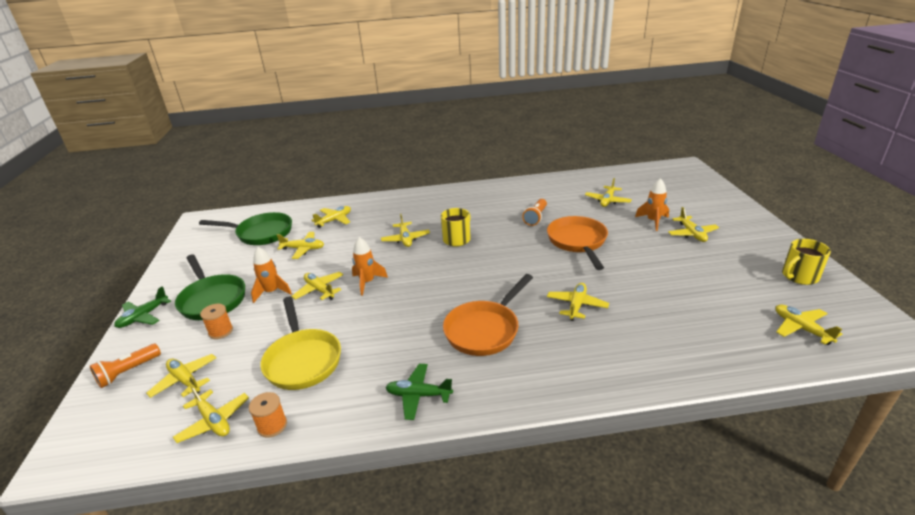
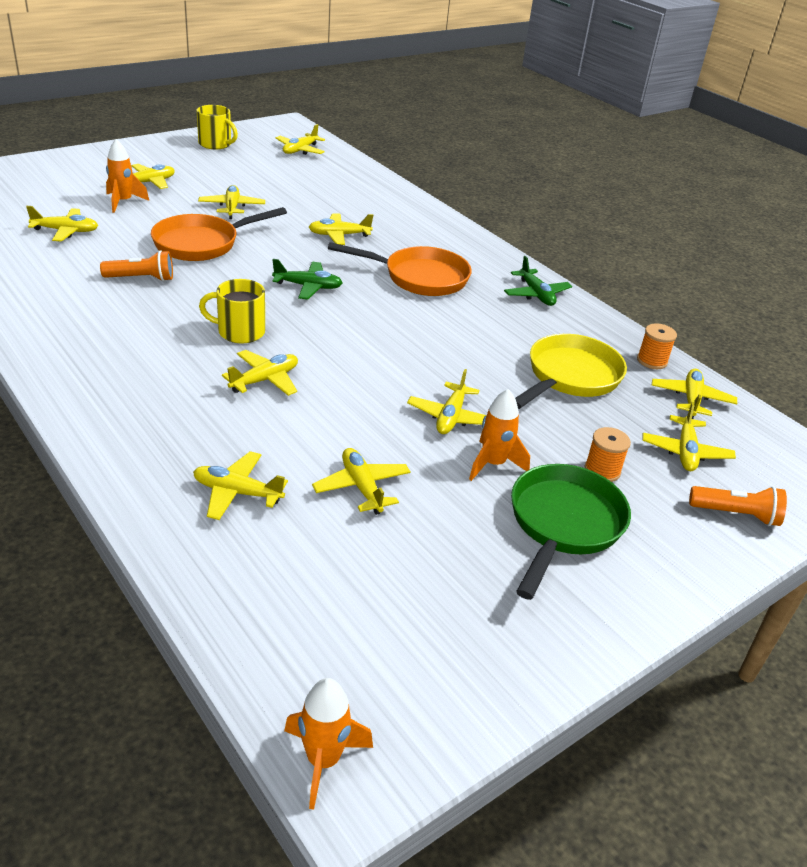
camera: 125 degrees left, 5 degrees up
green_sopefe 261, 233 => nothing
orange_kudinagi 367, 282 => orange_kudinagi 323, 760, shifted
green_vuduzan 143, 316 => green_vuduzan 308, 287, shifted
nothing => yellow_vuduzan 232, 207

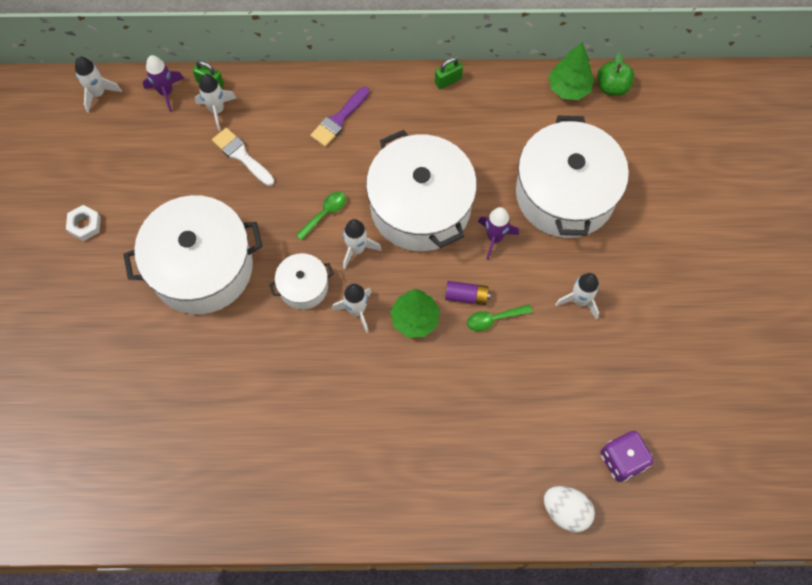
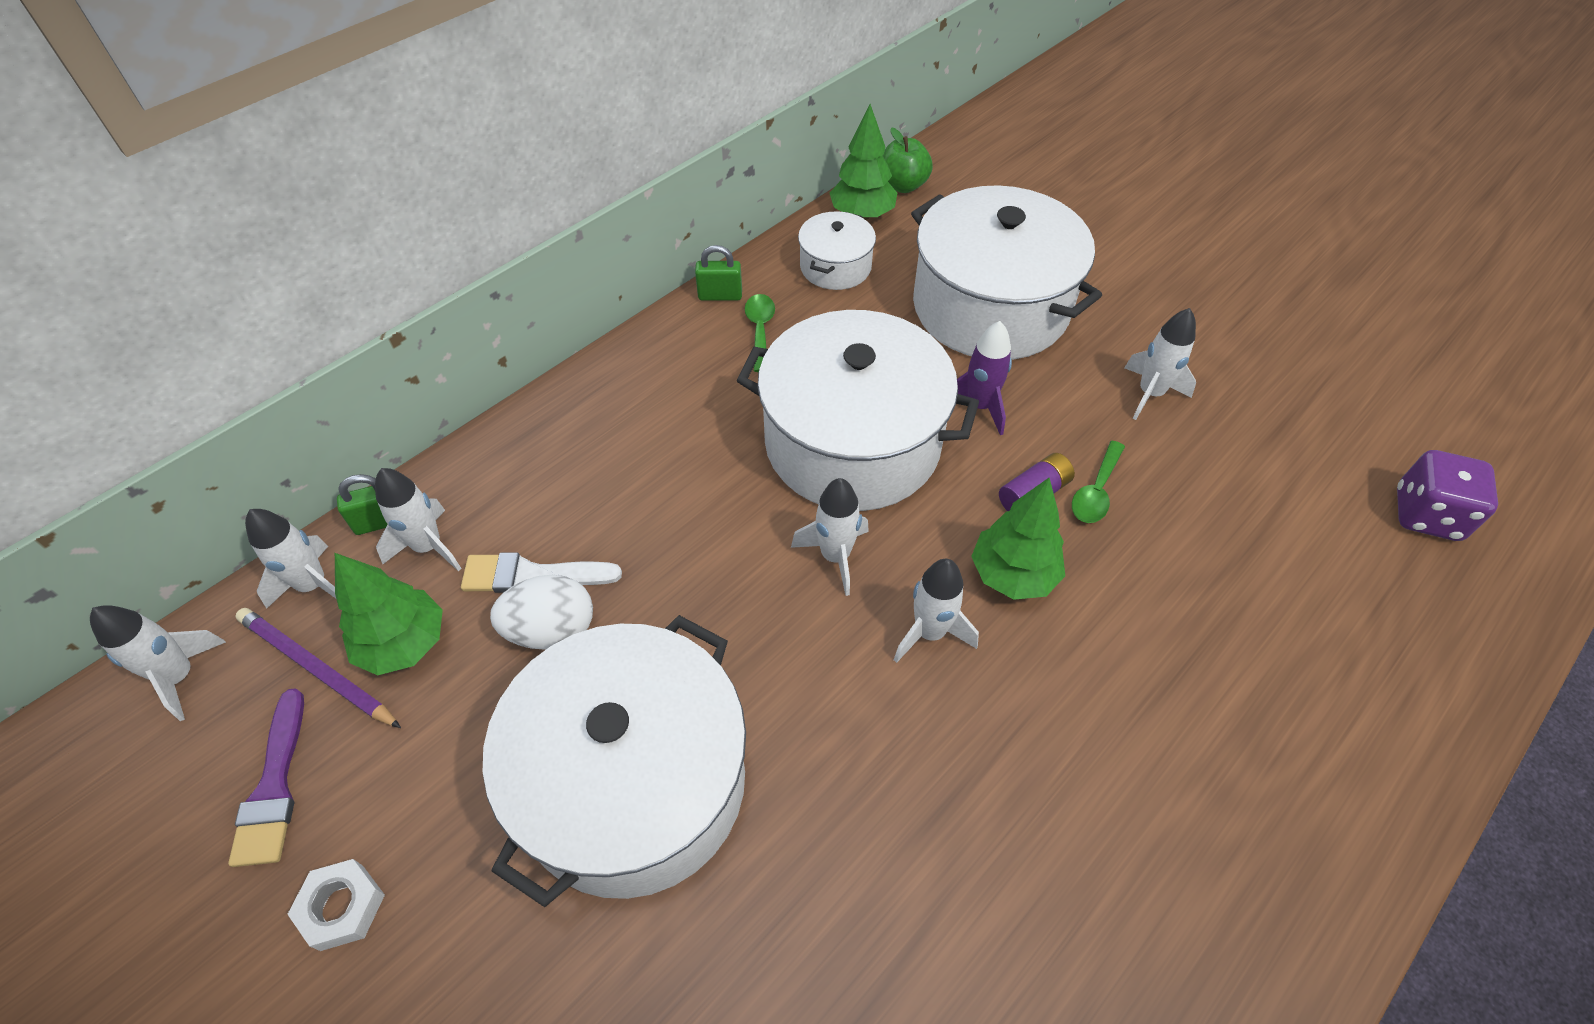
camera: 45 degrees left, 15 degrees down
purple_kudinagi 166, 92 => white_kudinagi 313, 585
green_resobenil 448, 81 => green_resobenil 720, 295, 75 degrees clockwise
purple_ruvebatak 339, 119 => purple_ruvebatak 274, 787, shifted
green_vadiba 325, 213 => green_vadiba 760, 330, shifted
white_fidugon 303, 287 => white_fidugon 835, 267, shifted
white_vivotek 566, 511 => white_vivotek 551, 630, shifted
nothing => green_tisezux 404, 644
nothing => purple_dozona 317, 669

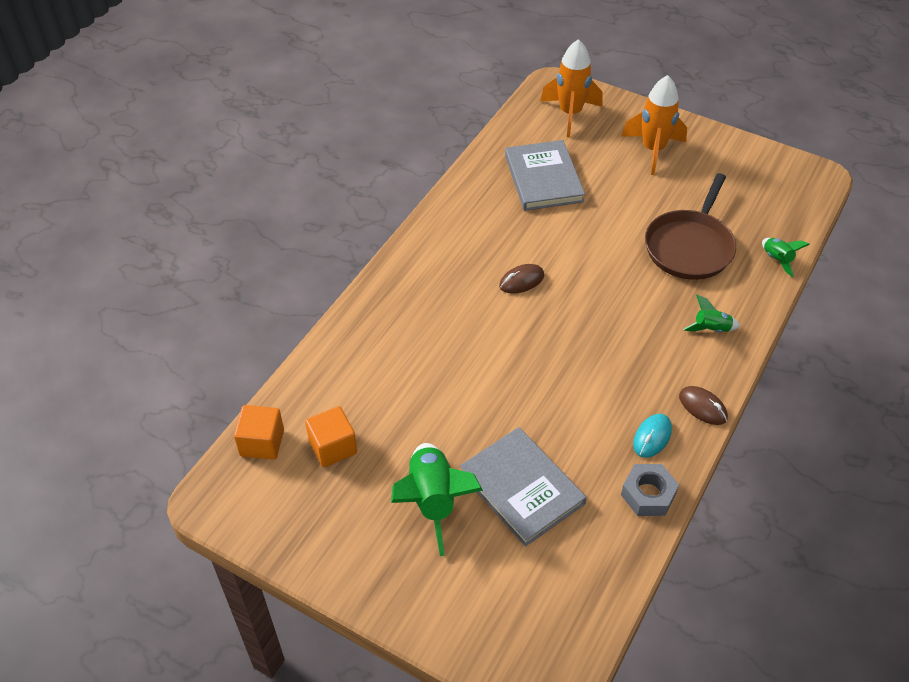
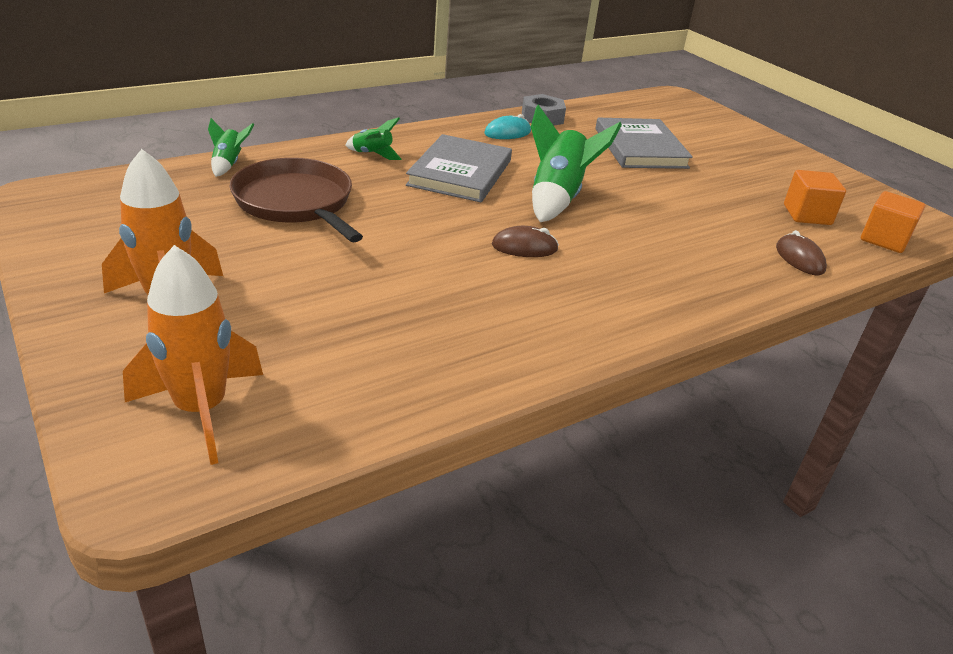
camera: 155 degrees left, 15 degrees down
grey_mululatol 543, 178 => grey_mululatol 460, 173, shifted
brown_sopefe 690, 246 => brown_sopefe 296, 203, 90 degrees counterclockwise
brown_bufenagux 702, 407 => brown_bufenagux 799, 258, shifted
green_kudinagi 432, 501 => green_kudinagi 557, 198, shifted

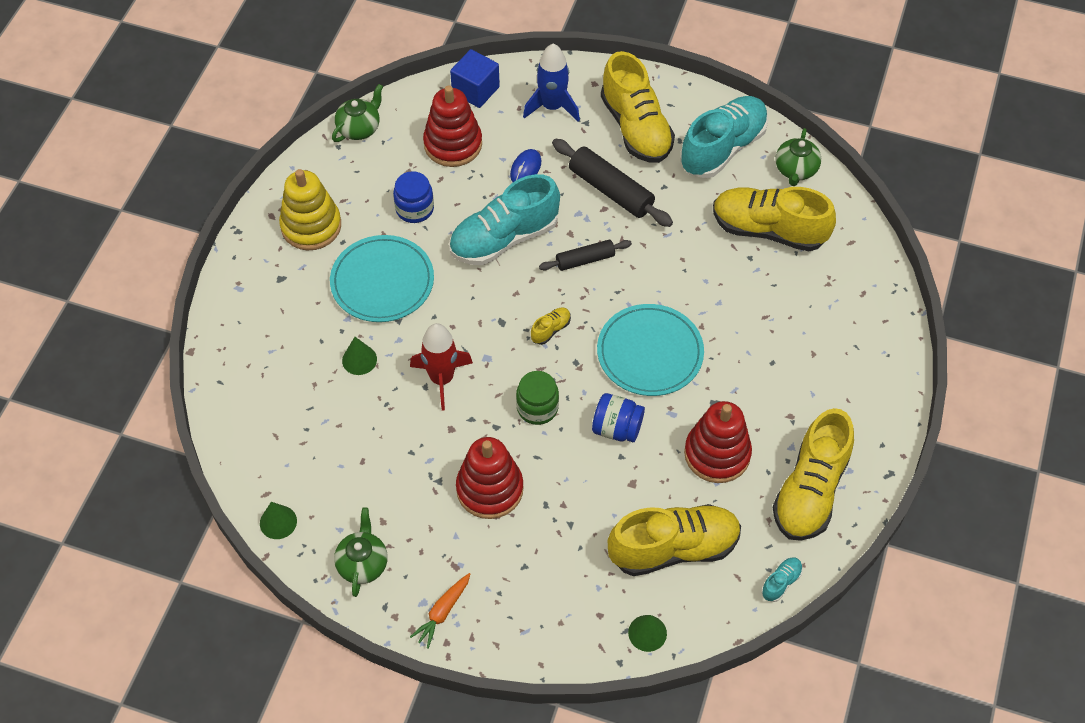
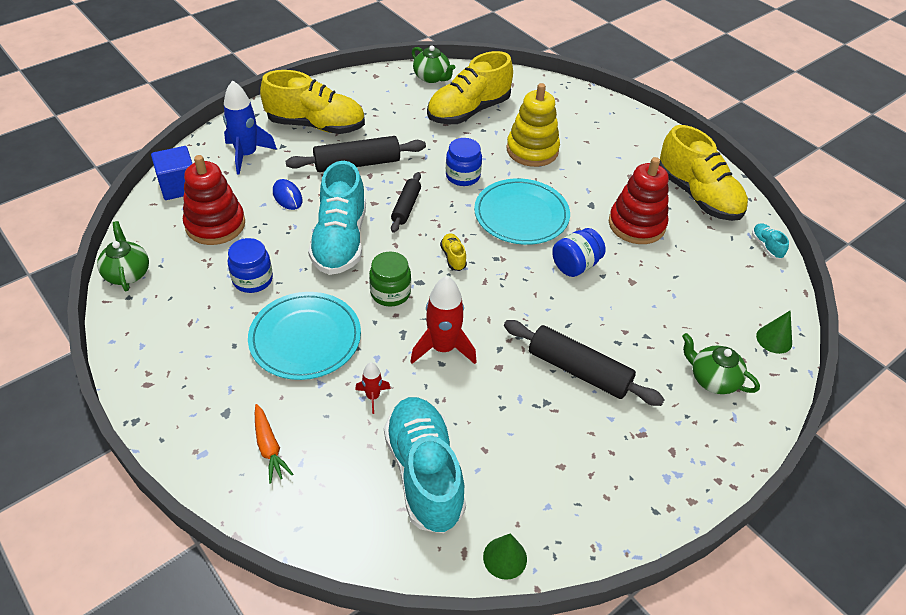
camera: 60 degrees left, 10 degrees down
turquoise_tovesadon 723, 148 => turquoise_tovesadon 424, 473, shifted
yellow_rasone 311, 226 => yellow_rasone 532, 150, shifted
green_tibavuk 359, 360 => red_kudinagi 373, 396
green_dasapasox 537, 408 => green_dasapasox 390, 293, shifted
red_rasone 489, 489 => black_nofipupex 578, 371
yellow_tovesadon 673, 548 => nothing
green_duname 363, 563 => green_duname 712, 379, shifted
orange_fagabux 442, 612 => orange_fagabux 269, 447, shifted
nothing => blue_dasapasox 463, 176

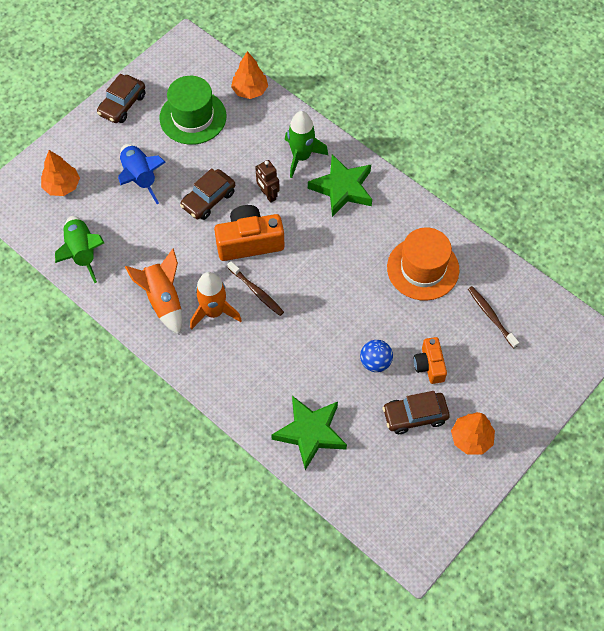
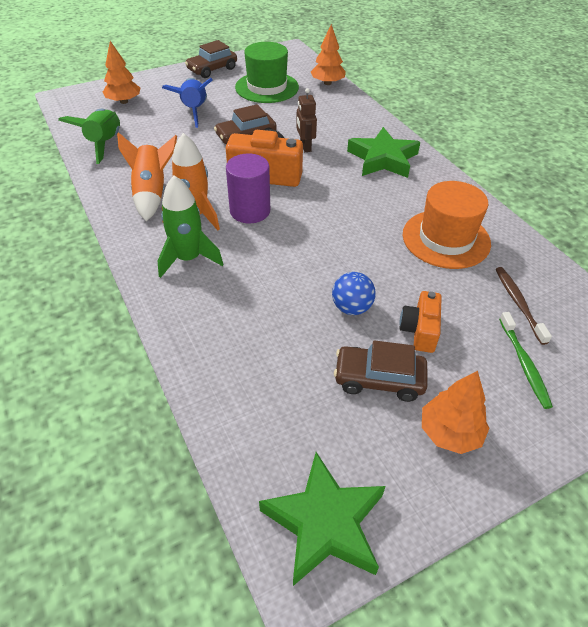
camera: 20 degrees right, 15 degrees down
green_kudinagi 301, 157 => green_kudinagi 188, 259, shifted
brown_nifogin 256, 291 => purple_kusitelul 250, 211
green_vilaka 310, 433 => green_vilaka 325, 523, shifted
nothing => green_nifogin 524, 363

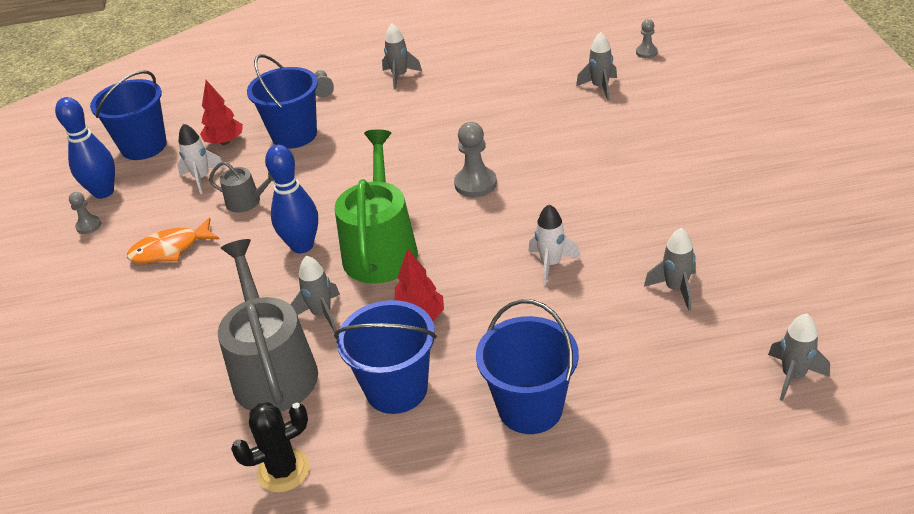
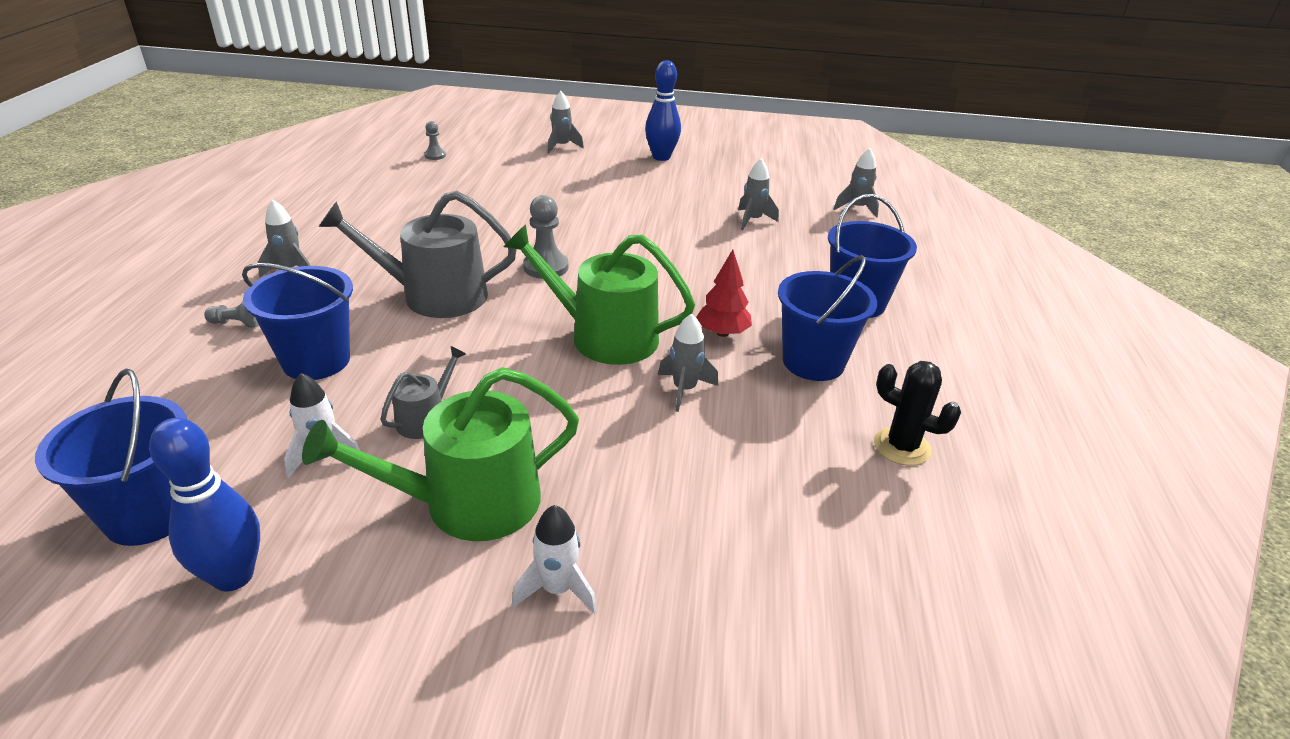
camera: 80 degrees left, 5 degrees down
grey_kudinagi 600, 87 => grey_kudinagi 562, 146, shifted
red_tisezux 225, 142 => nothing
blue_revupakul 302, 246 => blue_revupakul 661, 157, shifted
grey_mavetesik 88, 226 => nothing
white_kudinagi 551, 264 => white_kudinagi 557, 589, shifted
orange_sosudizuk 170, 249 => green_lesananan 468, 503
grey_lesananan 273, 370 => grey_lesananan 434, 296, shifted
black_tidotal 283, 470 => black_tidotal 901, 447, 45 degrees counterclockwise

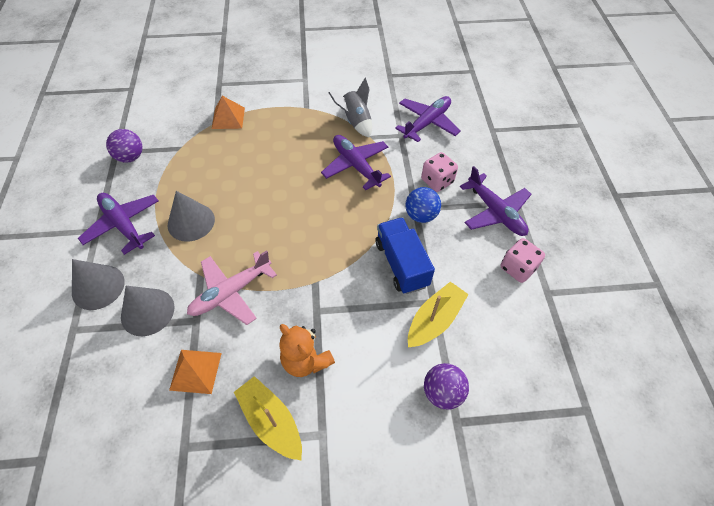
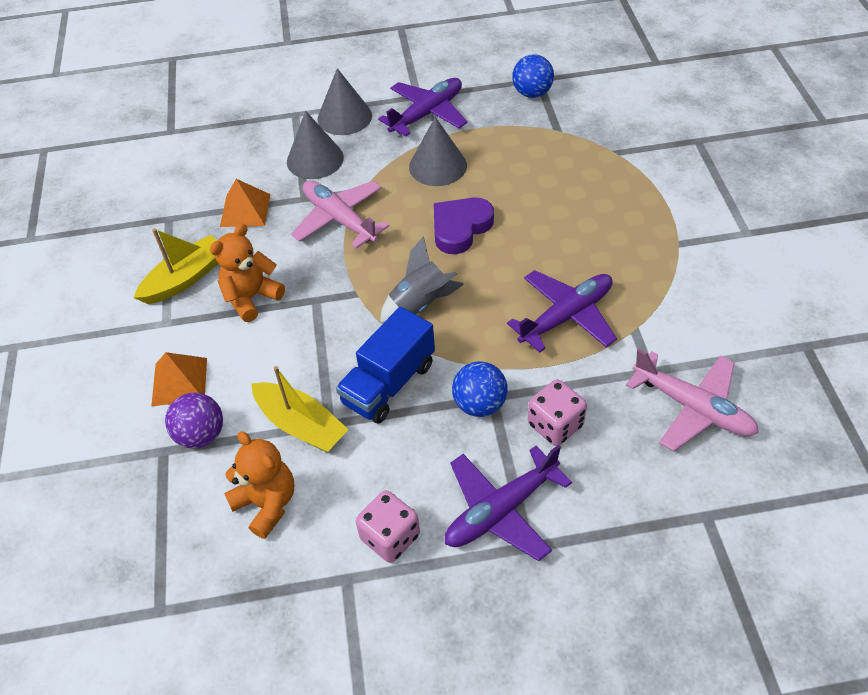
camera: 90 degrees right, 5 degrees down
grey_kudinagi 355, 121 => grey_kudinagi 420, 304, shifted
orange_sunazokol 228, 118 => orange_sunazokol 179, 381, shifted
purple_vuduzan 427, 123 => pink_vuduzan 693, 408
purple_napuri 130, 157 => blue_napuri 532, 93
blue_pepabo 401, 264 => blue_pepabo 389, 383, 150 degrees clockwise
nothing => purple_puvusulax 460, 228
nothing => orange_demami 267, 504

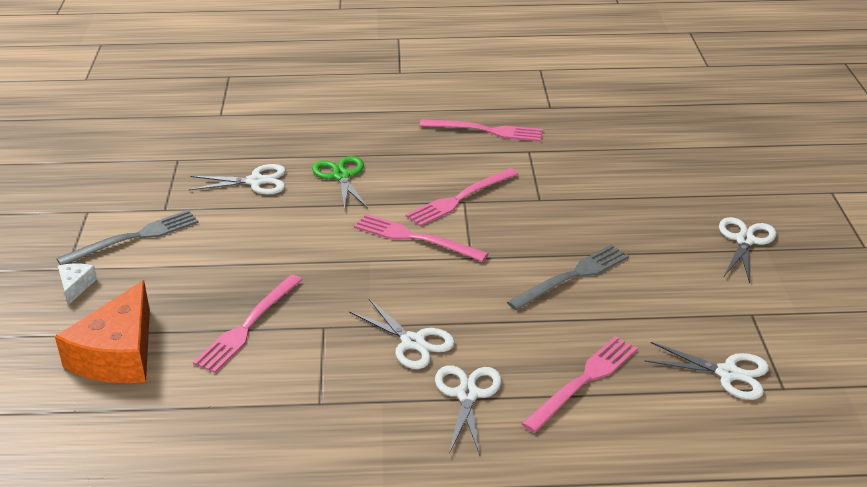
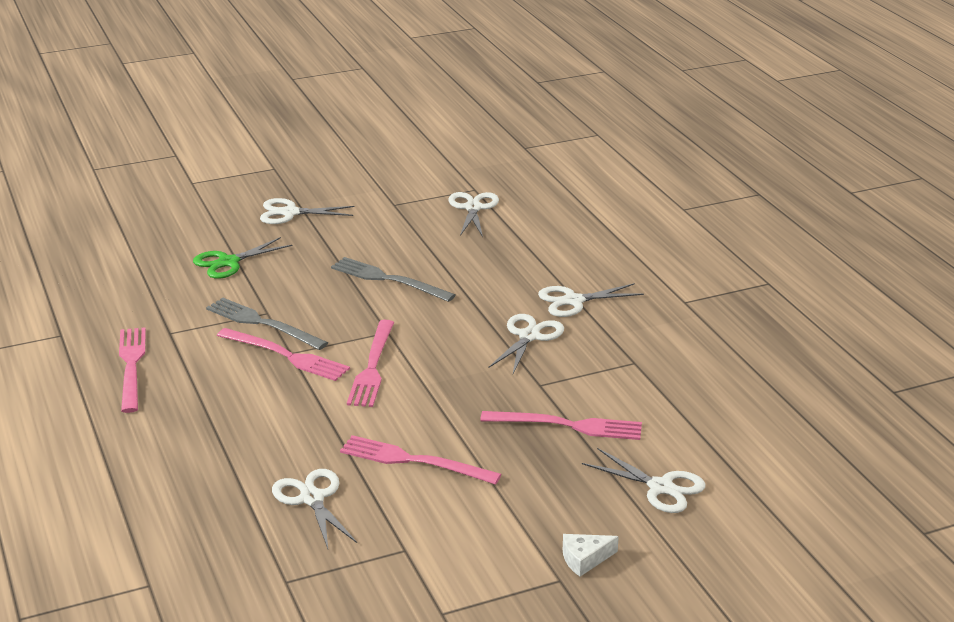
camera: 110 degrees left, 5 degrees down
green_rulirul 341, 176 => green_rulirul 228, 262, shifted
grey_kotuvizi 134, 238 => grey_kotuvizi 263, 323, shifted
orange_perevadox 118, 354 => white_rulirul 661, 488
pink_kotuvizi 584, 381 => pink_kotuvizi 414, 461, shifted

